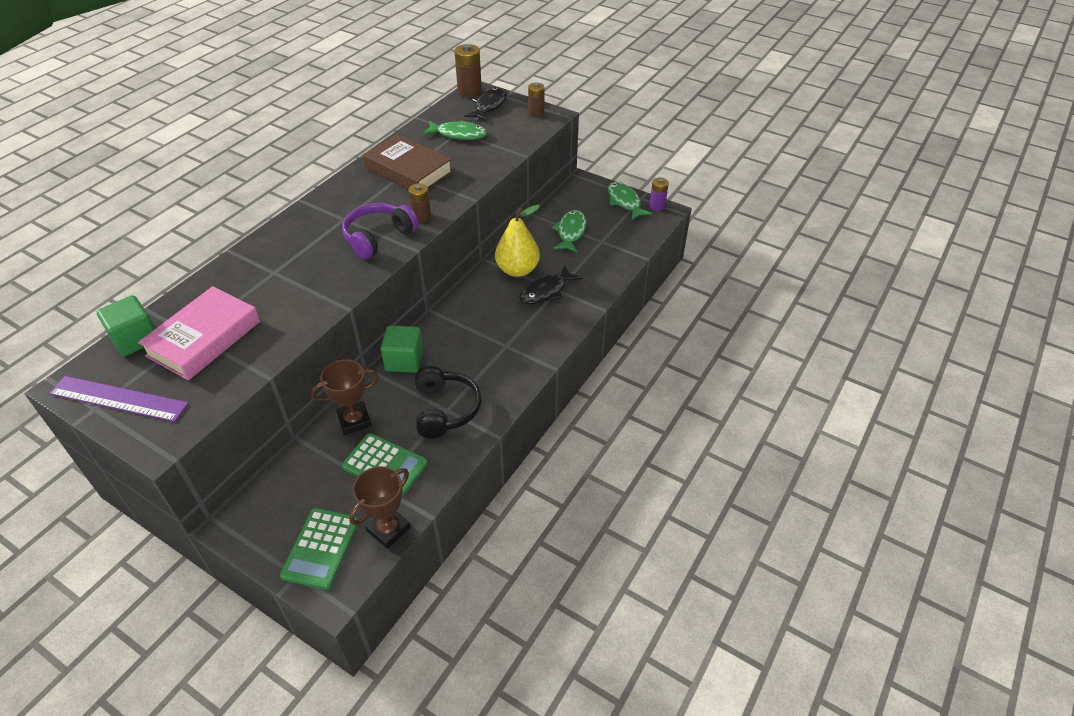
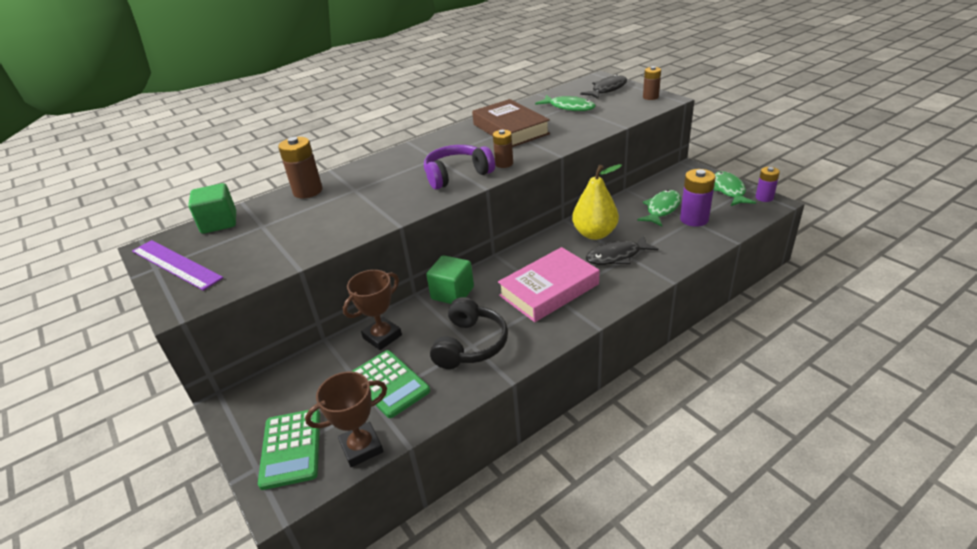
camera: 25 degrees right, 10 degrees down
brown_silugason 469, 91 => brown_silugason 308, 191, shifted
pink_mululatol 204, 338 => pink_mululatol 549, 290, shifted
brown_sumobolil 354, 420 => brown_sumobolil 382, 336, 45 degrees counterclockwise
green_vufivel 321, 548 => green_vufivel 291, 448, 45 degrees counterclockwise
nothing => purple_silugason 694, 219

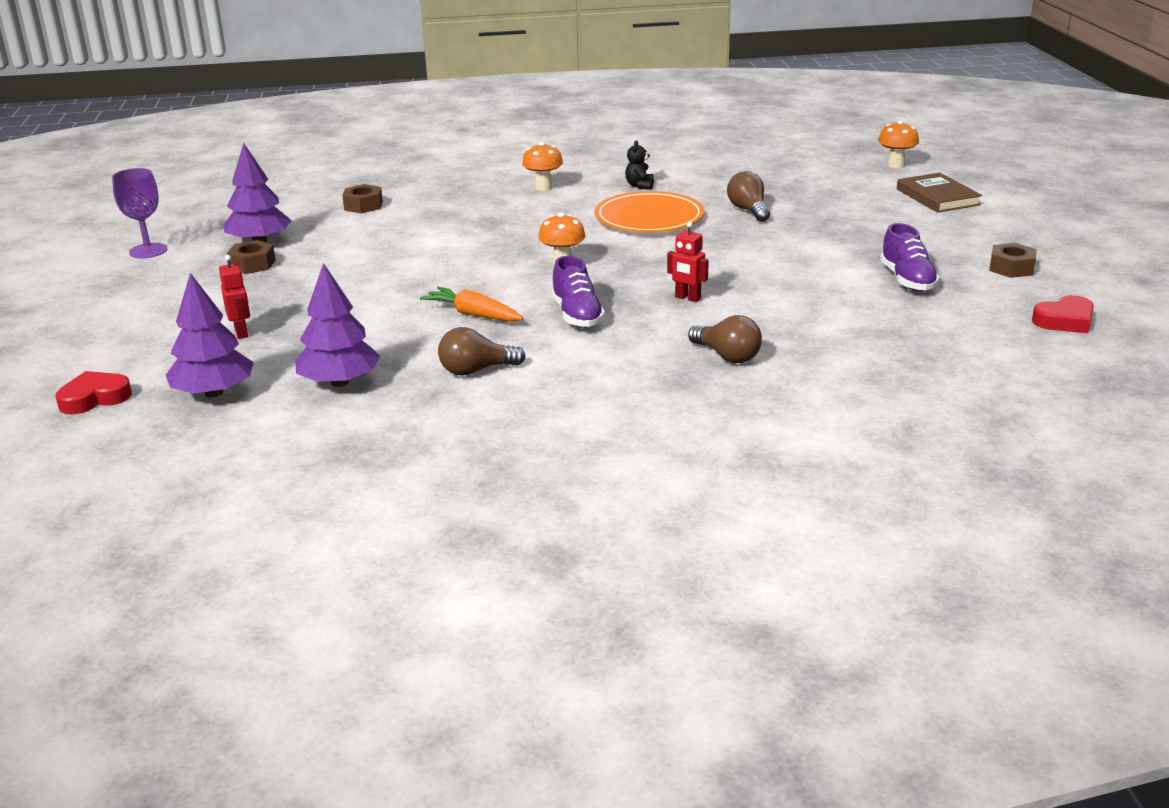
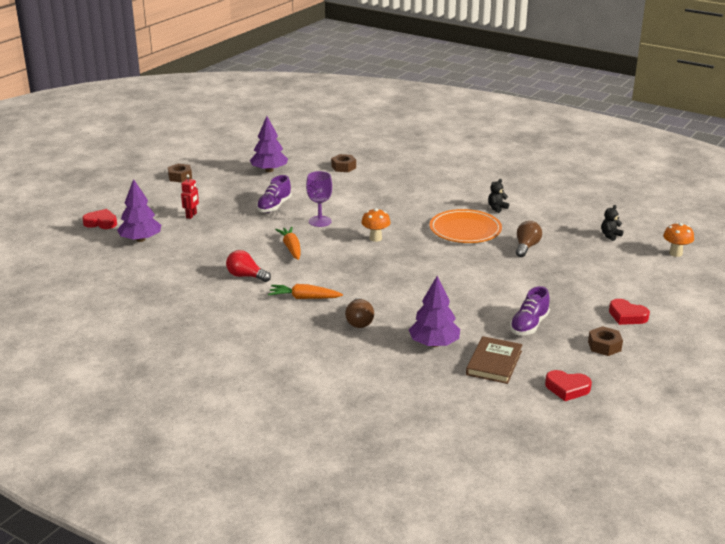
camera: 40 degrees right, 0 degrees up
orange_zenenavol 543, 187 => nothing
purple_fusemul 148, 251 => purple_fusemul 320, 221, shifted
brown_mululatol 937, 197 => brown_mululatol 494, 363, shifted
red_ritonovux 687, 298 => nothing
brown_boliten 252, 264 => brown_boliten 180, 177, shifted
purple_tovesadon 577, 315 => purple_tovesadon 274, 206, shifted
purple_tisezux 339, 382 => purple_tisezux 434, 344, shifted
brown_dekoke 476, 370 => red_dekoke 246, 276
nothing => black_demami 610, 235
nothing => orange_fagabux 304, 298
nothing => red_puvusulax 627, 316

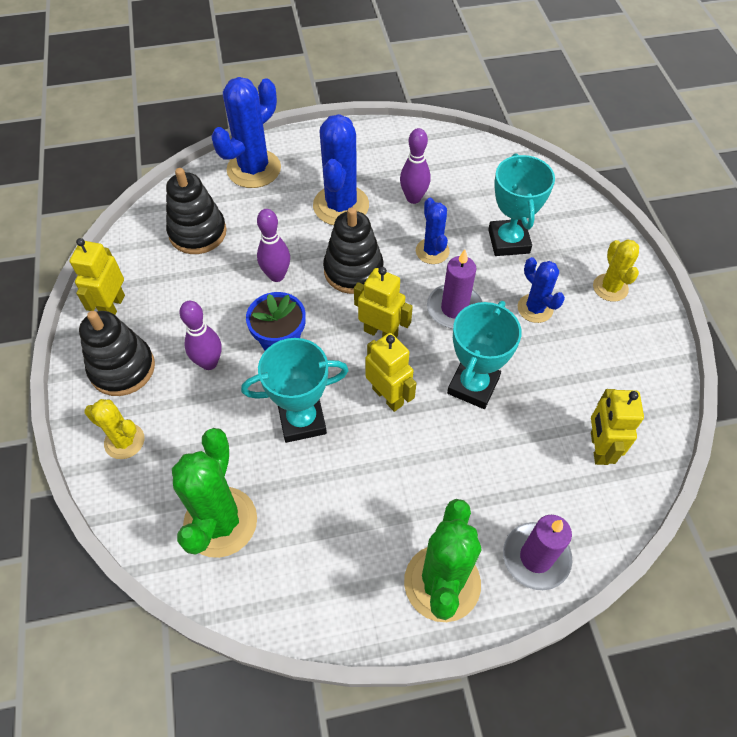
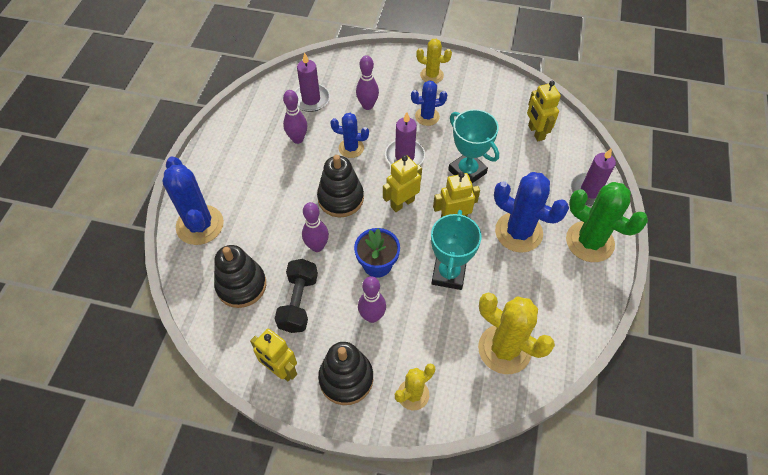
camera: 65 degrees left, 0 degrees up
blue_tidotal 341, 205 => blue_tidotal 518, 232, shifted
turquoise_sumobolil 508, 241 => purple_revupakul 367, 105
yellow_ritonovux 598, 448 => yellow_ritonovux 536, 132, 45 degrees clockwise
green_tidotal 220, 522 => yellow_tidotal 504, 349
nothing => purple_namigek 311, 99
nothing => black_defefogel 298, 302

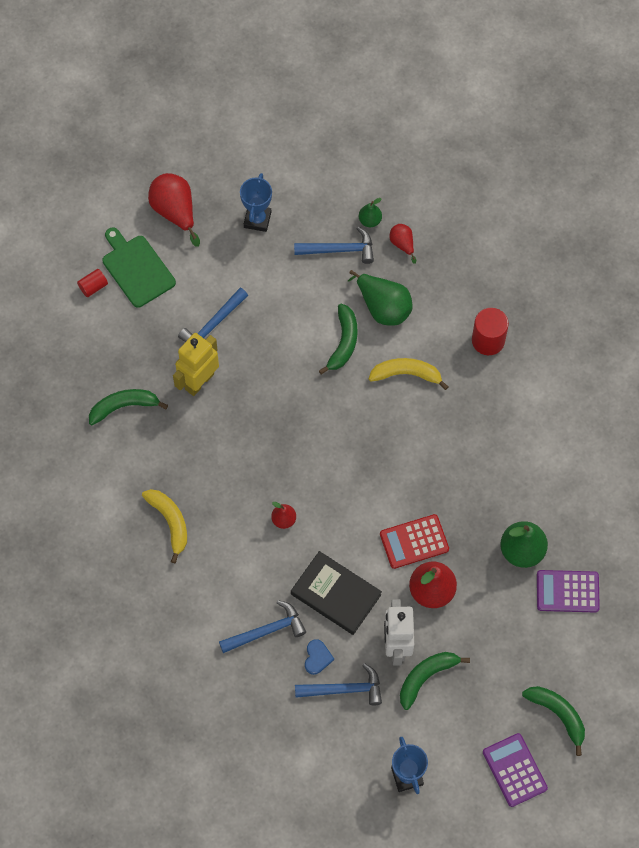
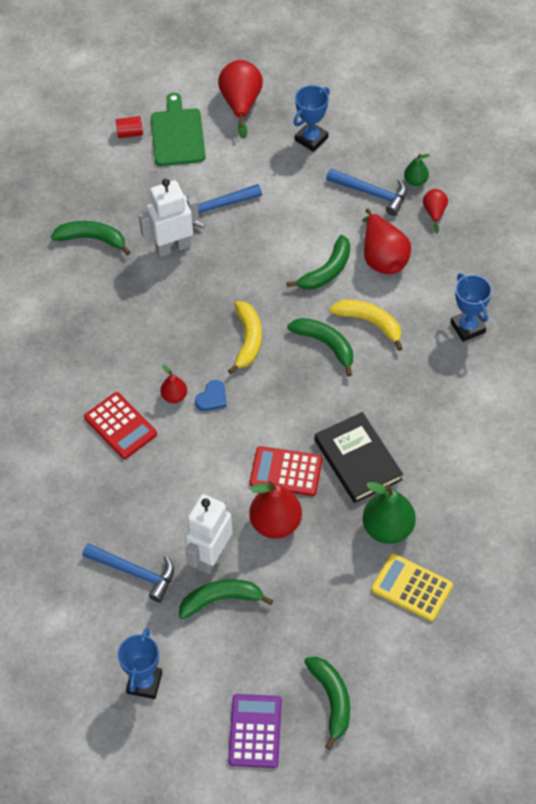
camera: 30 degrees right, 10 degrees down
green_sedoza 383, 307 => red_sedoza 383, 257
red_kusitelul 488, 340 => blue_sumobolil 468, 327
yellow_ritonovux 199, 381 => white_ritonovux 173, 247
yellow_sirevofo 170, 522 => yellow_sirevofo 248, 340, shifted
black_mululatol 335, 594 => black_mululatol 358, 460, shifted
purple_vufivel 567, 591 => yellow_vufivel 411, 588
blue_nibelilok 266, 631 => nothing
blue_puvusulax 317, 658 => blue_puvusulax 212, 398, shifted
nothing => green_sirevofo 325, 344
nothing => red_vufivel 120, 426

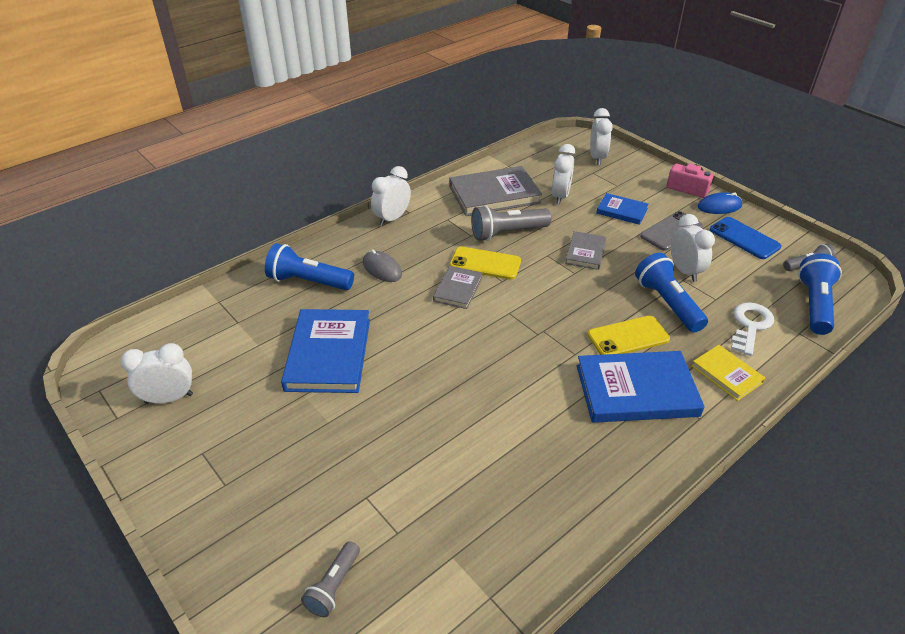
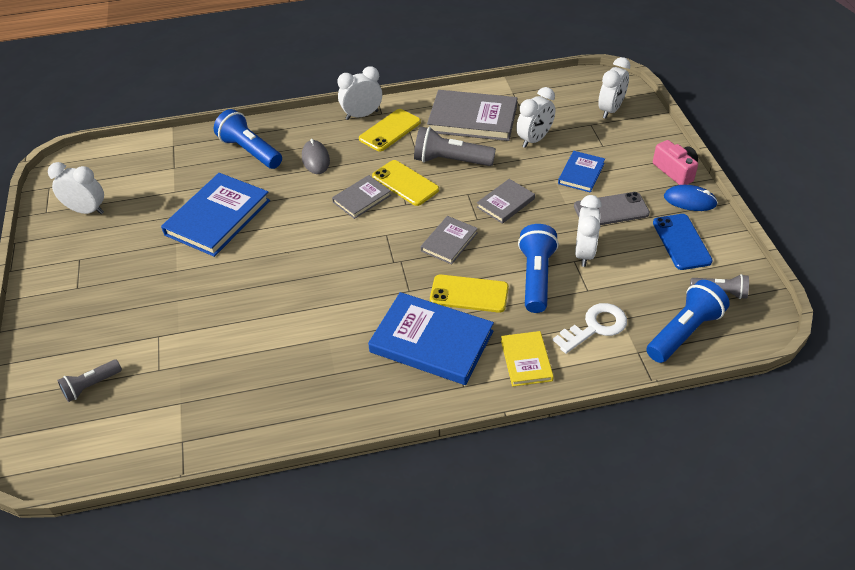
camera: 30 degrees right, 5 degrees up
blue_mululatol 622, 211 => blue_mululatol 581, 173, 60 degrees clockwise
nothing => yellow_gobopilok 390, 130
nothing => grey_mululatol 449, 242

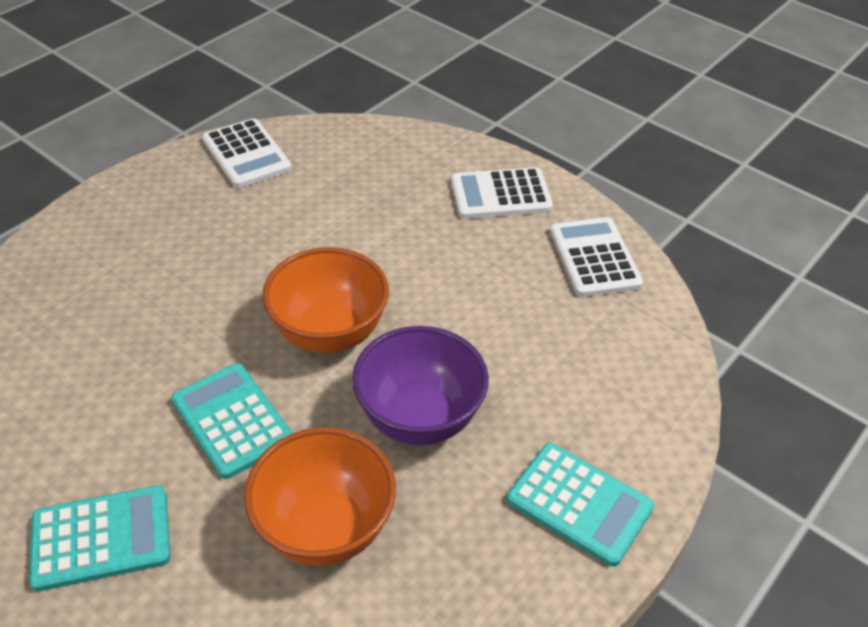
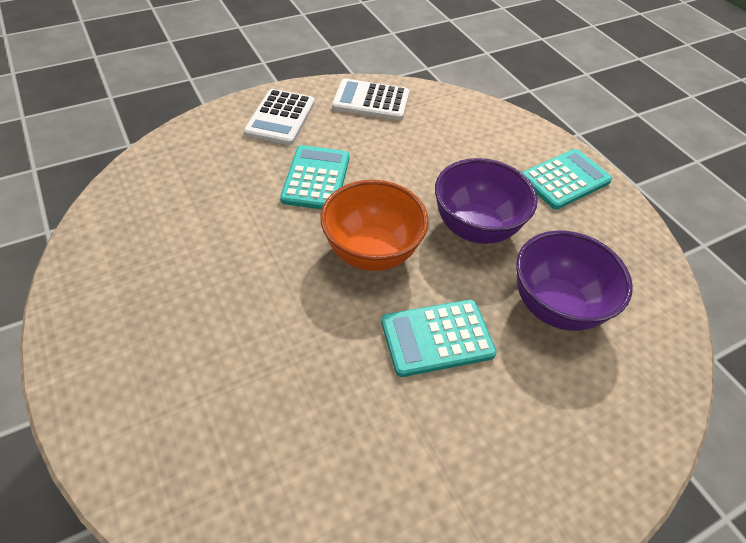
camera: 70 degrees left, 5 degrees up
white_vufivel 246, 154 => nothing
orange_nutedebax 325, 528 => purple_nutedebax 555, 306
turquoise_vufivel 101, 538 => turquoise_vufivel 316, 178, shifted

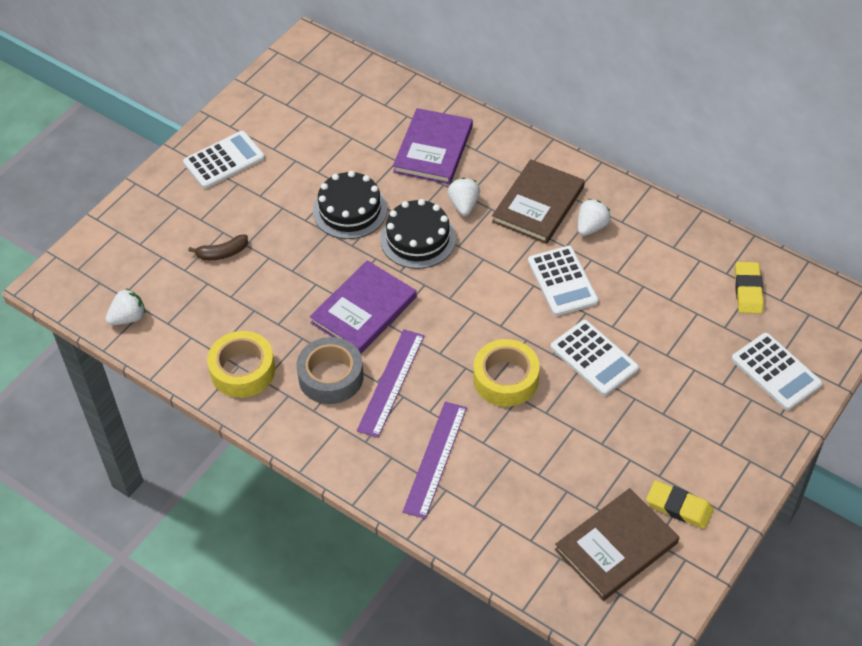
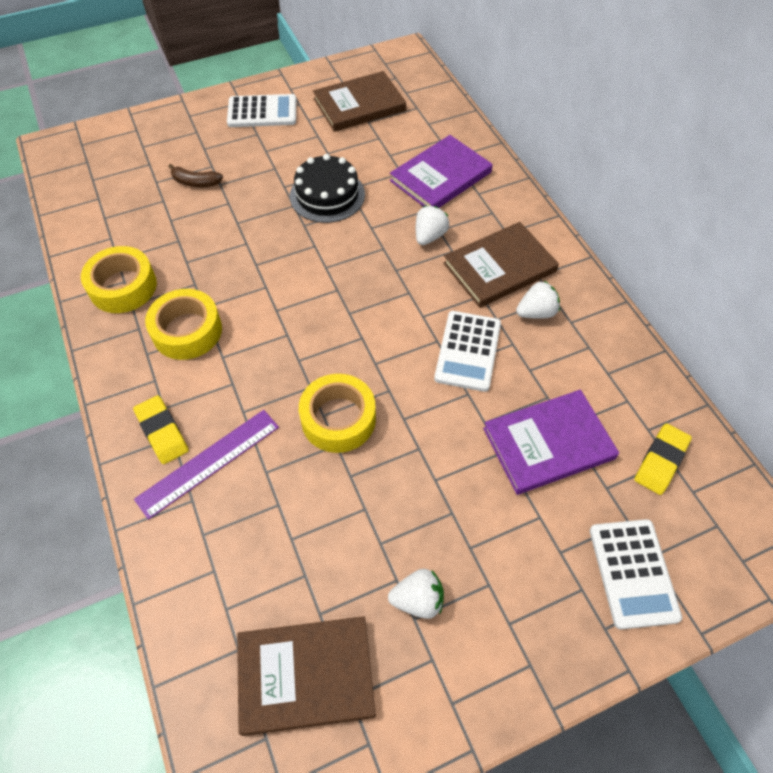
camera: 30 degrees right, 5 degrees up
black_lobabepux 418, 239 => nothing
purple_mululatol 364, 310 => purple_mululatol 548, 444, shifted
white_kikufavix 128, 318 => white_kikufavix 418, 600, shifted
white_vufivel 594, 358 => nothing
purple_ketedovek 391, 382 => nothing
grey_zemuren 331, 376 => yellow_zemuren 187, 331
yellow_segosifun 679, 507 => yellow_segosifun 162, 432, shifted
nothing => brown_mululatol 359, 105

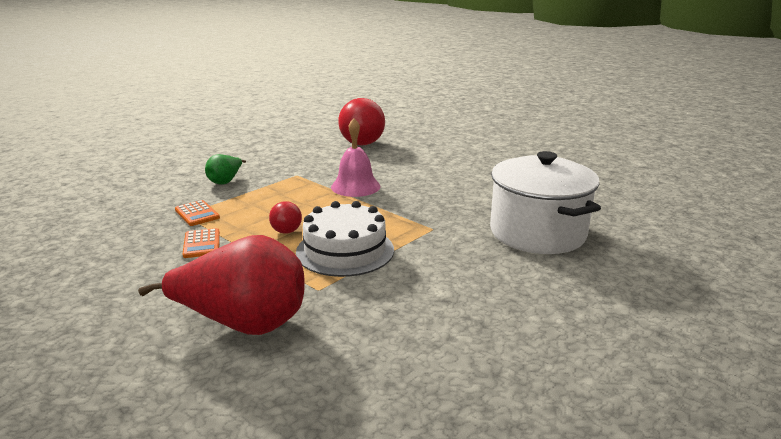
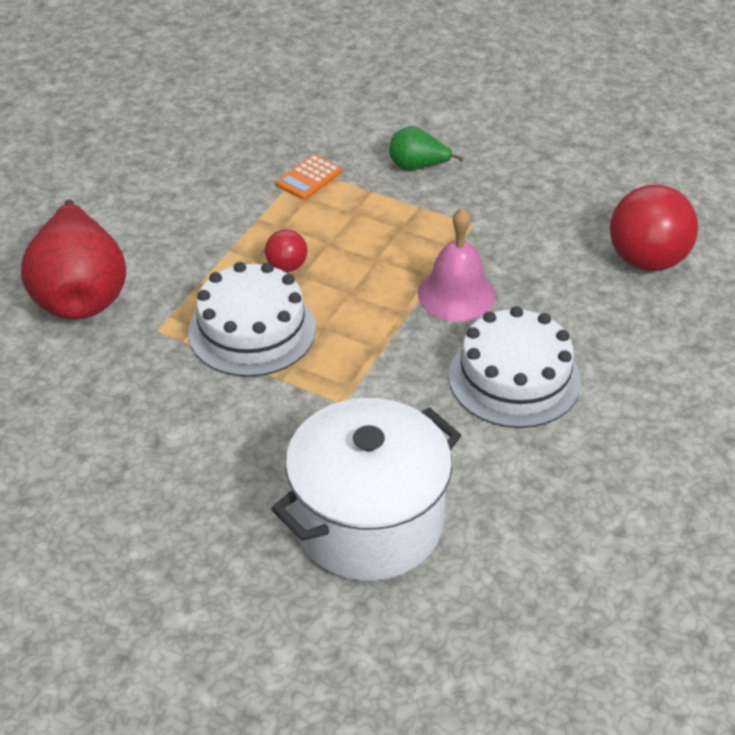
camera: 75 degrees right, 20 degrees up
orange_vufivel 202, 244 => nothing
nothing => white_lobabepux 514, 378

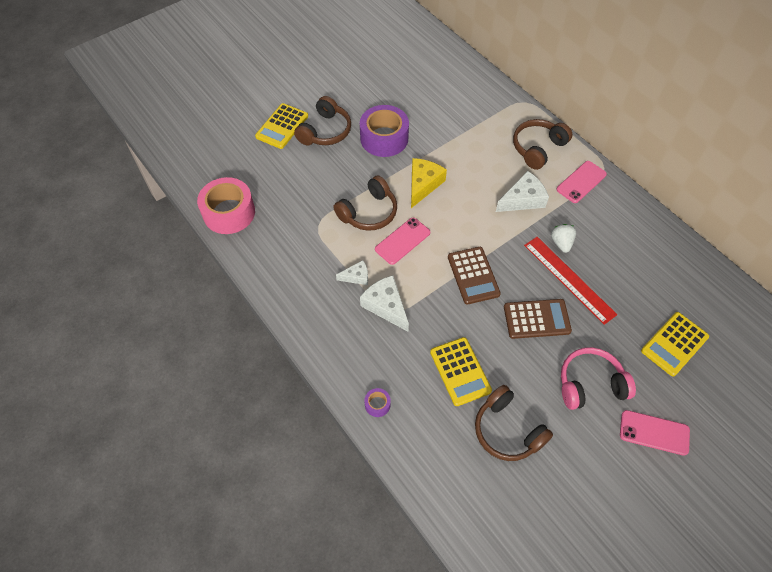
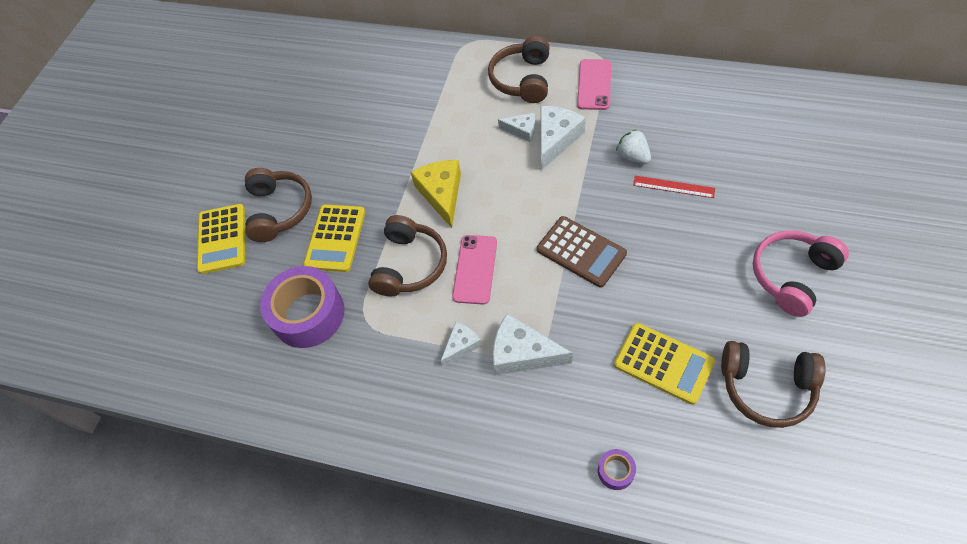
camera: 30 degrees left, 0 degrees up
purple_zemuren 384, 138 => purple_zemuren 308, 314, shifted
pink_zemuren 229, 212 => nothing
red_ketedovek 569, 279 => red_ketedovek 673, 187, x0.55
brown_vufivel 536, 319 => nothing
yellow_vufivel 674, 344 => yellow_vufivel 335, 238, shifted
pink_gobopilok 654, 433 => nothing
nothing => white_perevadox 522, 130

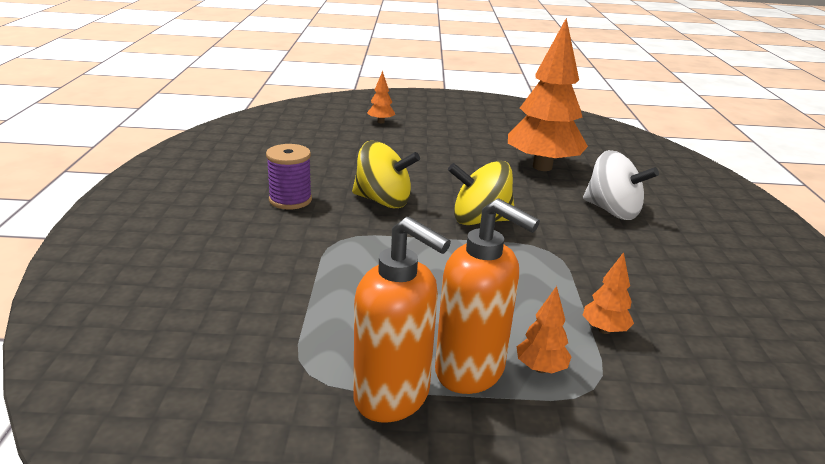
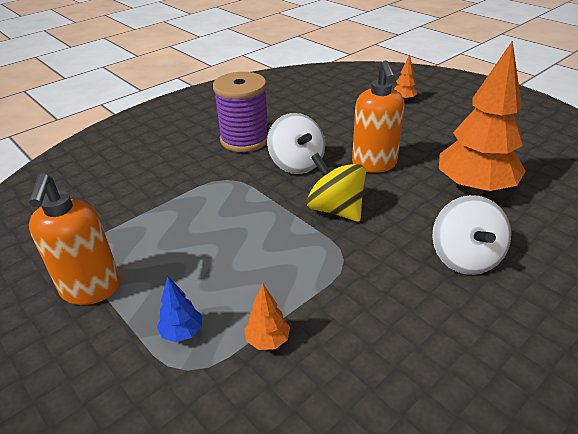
camera: 50 degrees right, 10 degrees up
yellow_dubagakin 383, 201 => white_dubagakin 296, 164
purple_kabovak 290, 200 => purple_kabovak 245, 139, x1.56
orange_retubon 470, 371 => orange_retubon 374, 164, shifted
orange_tisezux 540, 368 => blue_tisezux 182, 332

